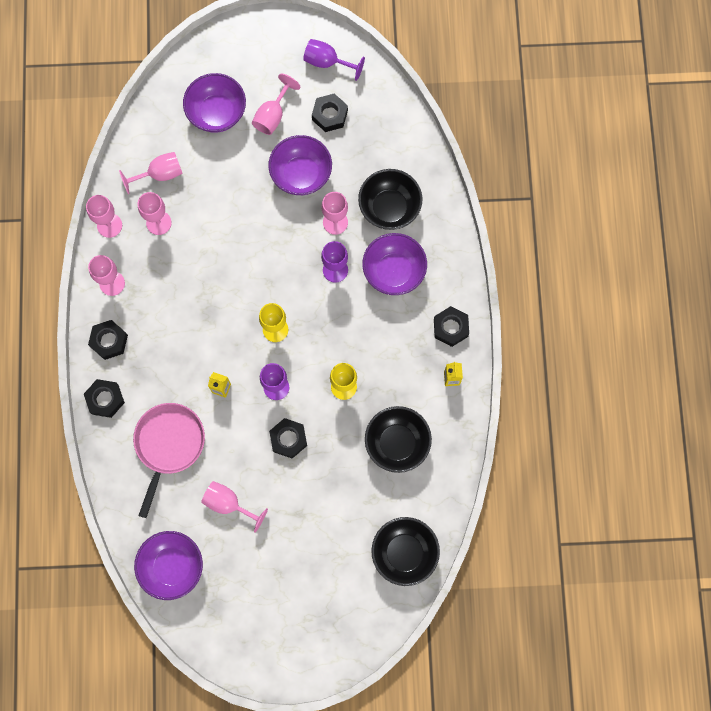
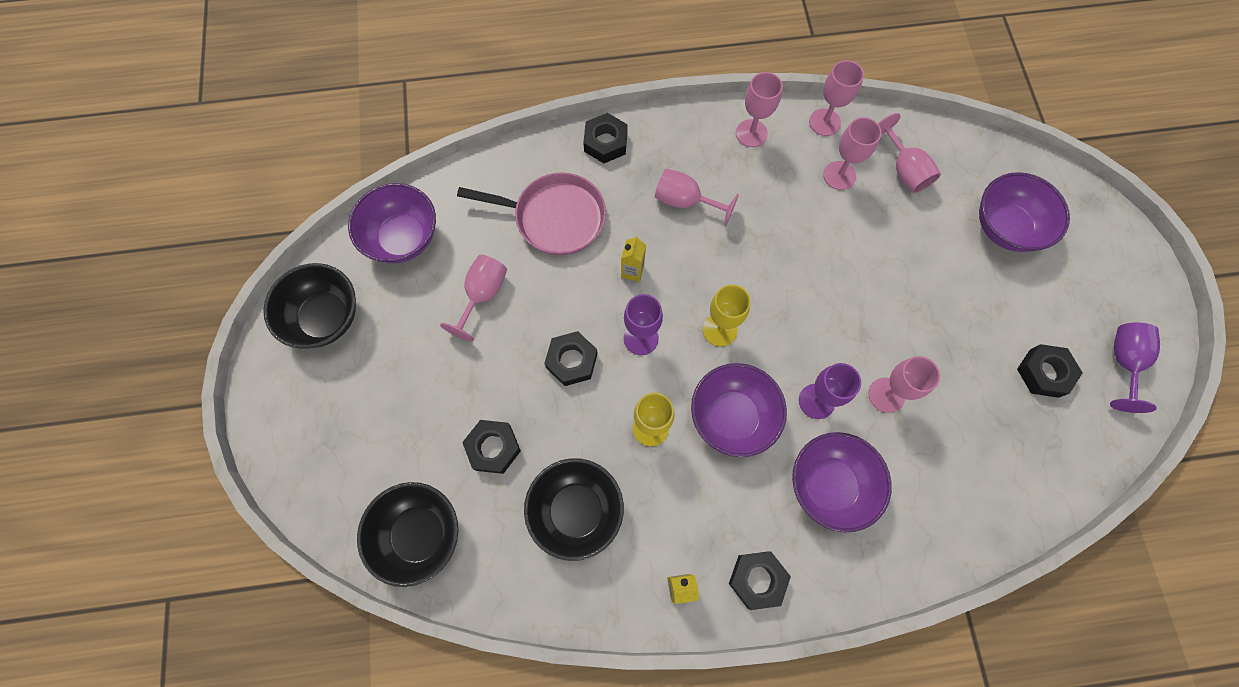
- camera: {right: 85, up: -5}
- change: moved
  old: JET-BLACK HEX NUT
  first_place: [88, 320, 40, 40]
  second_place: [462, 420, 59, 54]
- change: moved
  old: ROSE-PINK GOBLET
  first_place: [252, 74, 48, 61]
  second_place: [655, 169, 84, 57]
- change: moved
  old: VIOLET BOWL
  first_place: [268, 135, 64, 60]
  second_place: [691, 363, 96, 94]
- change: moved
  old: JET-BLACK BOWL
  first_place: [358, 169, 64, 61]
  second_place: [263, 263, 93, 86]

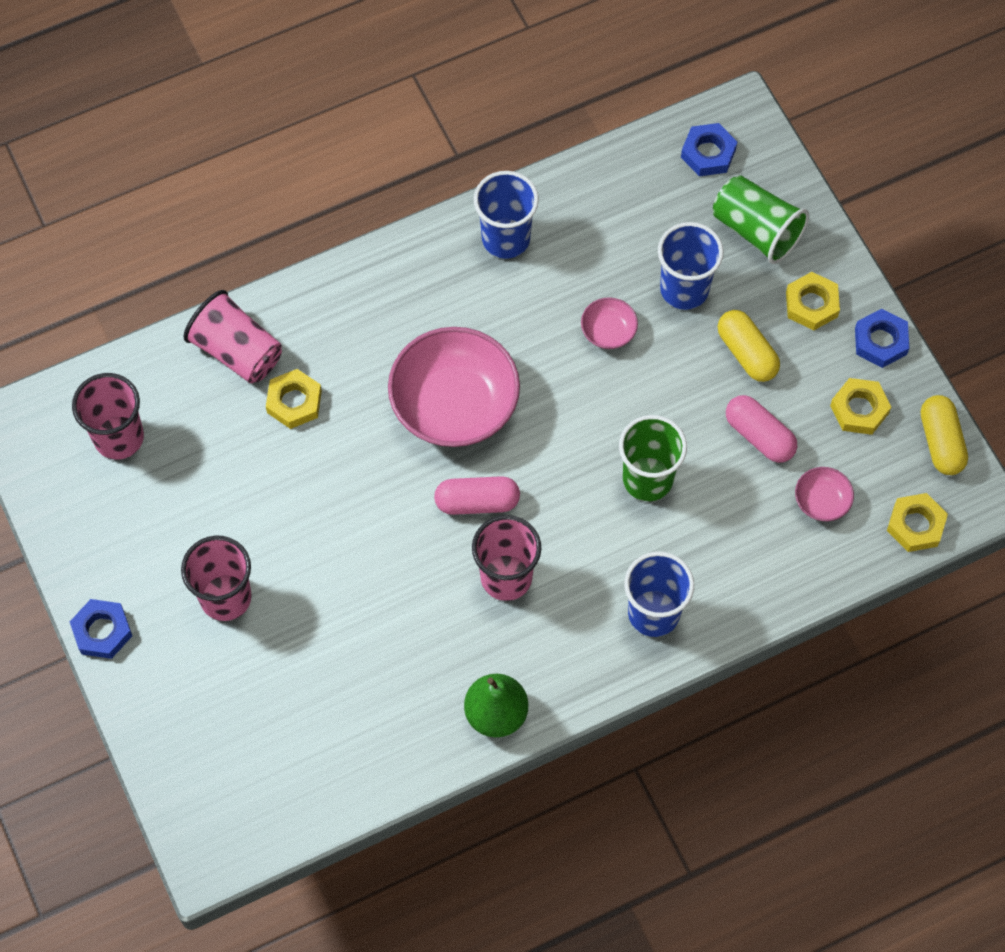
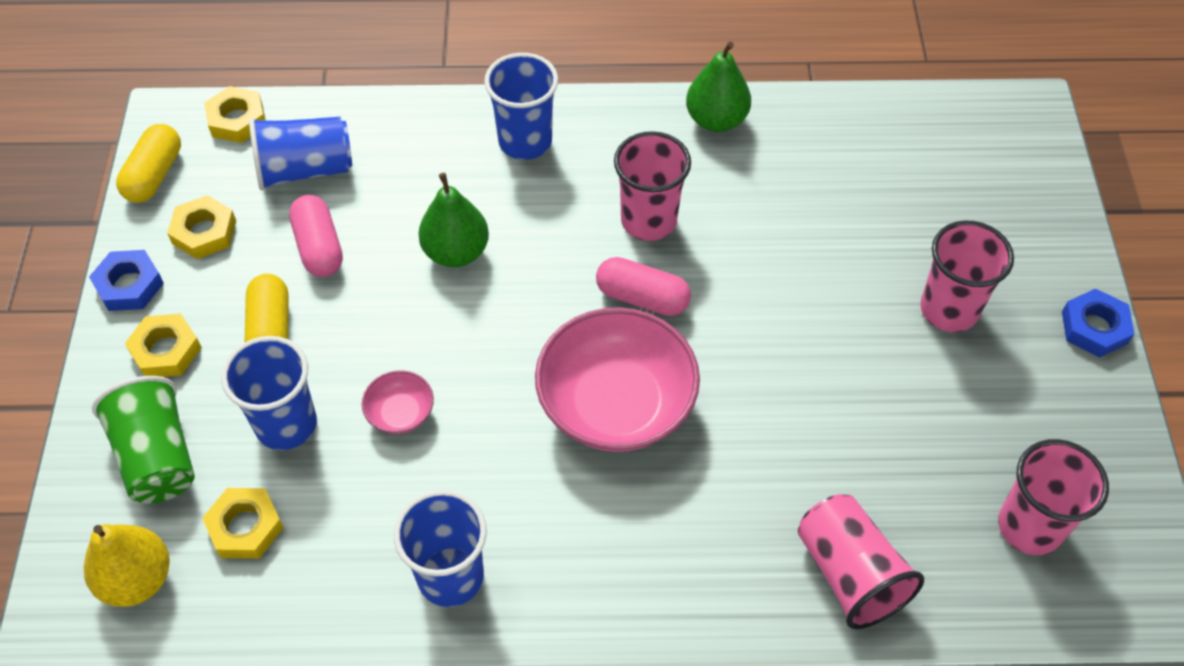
- camera: {right: -155, up: -10}
- change: moved
  old: GOLDEN HEX NUT
  first_place: [266, 369, 56, 60]
  second_place: [202, 488, 82, 71]
- change: replaced
  old: EMERALD TUMBLER
  new: EMERALD PEAR FRUIT
  first_place: [619, 415, 68, 86]
  second_place: [418, 173, 71, 94]
- change: replaced
  old: BLUE HEX NUT
  new: GOLDEN PEAR FRUIT
  first_place: [681, 123, 56, 53]
  second_place: [84, 524, 86, 83]
- change: replaced
  old: ROSE-PINK BOWL
  new: BLUE TUMBLER
  first_place: [795, 467, 59, 54]
  second_place: [249, 117, 103, 74]

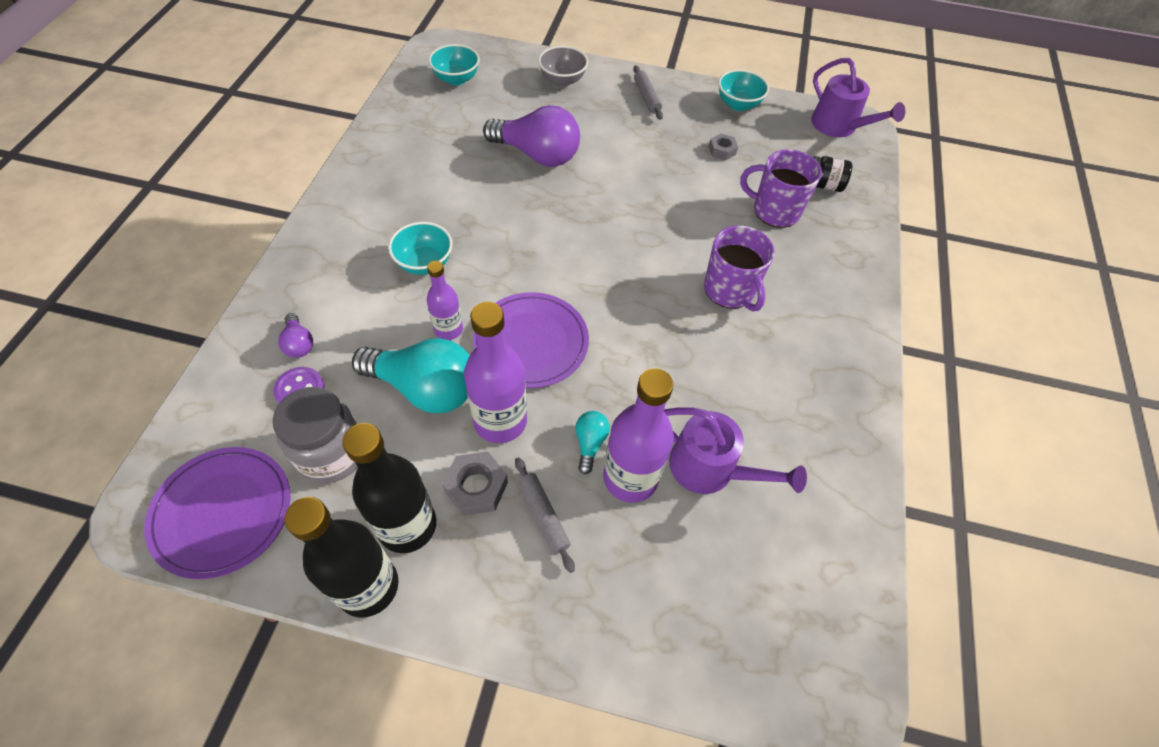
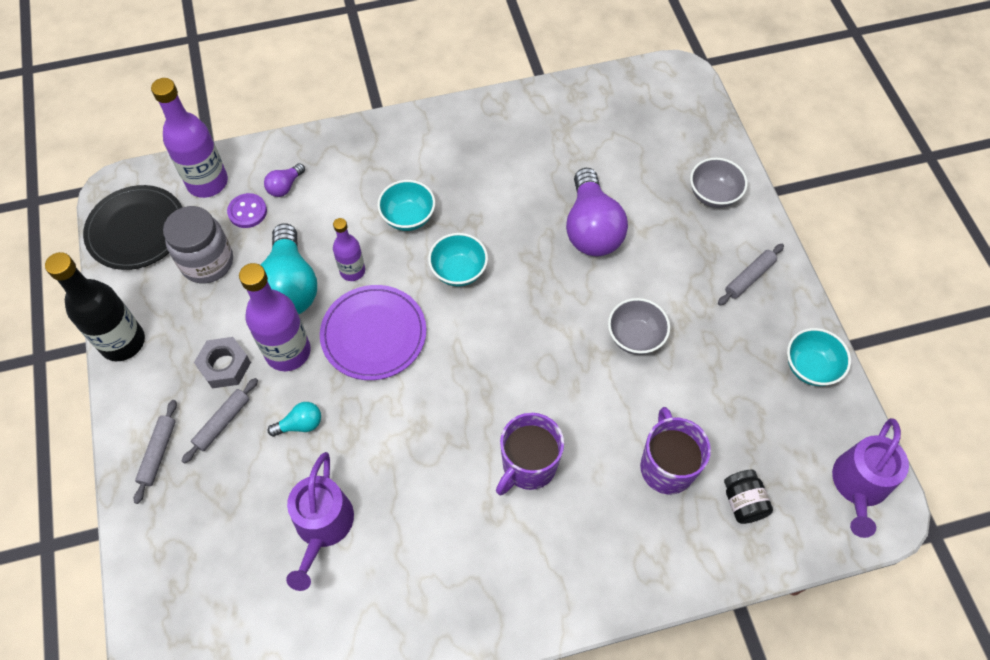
- camera: {right: 65, up: 5}
- change: removed
  old: JET-BLACK FLASK
  first_place: [342, 423, 94, 130]
- change: removed
  old: ASH-GREY HEX NUT
  first_place: [709, 133, 29, 27]
- change: added
  new: ASH-GREY ROLLING PIN
  second_place: [134, 400, 43, 104]
- change: added
  new: ASH-GREY BOWL
  second_place: [608, 298, 62, 57]
- change: moved
  old: TEAL BOWL
  first_place: [429, 44, 51, 42]
  second_place: [428, 233, 60, 54]
- change: moved
  old: VIOLET FLASK
  first_place: [603, 368, 71, 135]
  second_place: [151, 78, 77, 120]
- change: recoloured
  old: VIOLET DINNER PLATE
  new: JET-BLACK DINNER PLATE
  first_place: [144, 447, 147, 132]
  second_place: [83, 185, 99, 85]

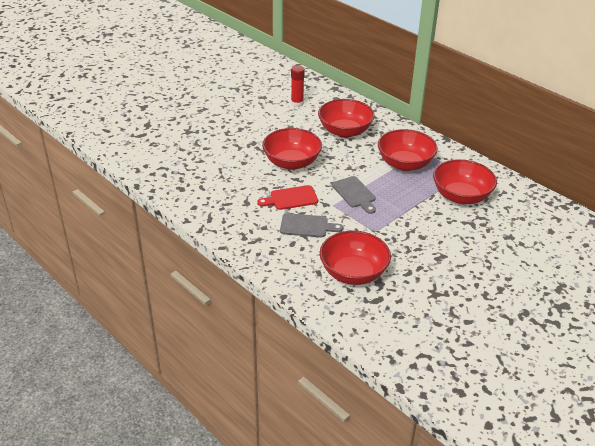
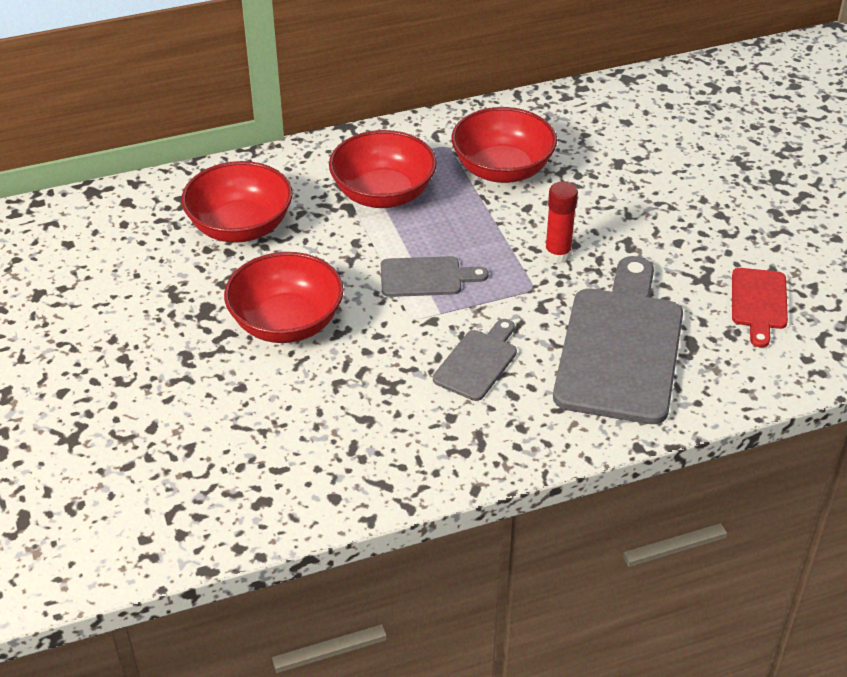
- camera: {right: -65, up: 5}
- change: moved
  old: RED BREAD BOARD
  first_place: [257, 185, 61, 25]
  second_place: [732, 268, 56, 80]
- change: moved
  old: RED GLUE STICK
  first_place: [291, 66, 14, 41]
  second_place: [545, 182, 33, 81]
- change: replaced
  old: RED BOWL
  new: ASH-GREY BREAD BOARD
  first_place: [320, 230, 71, 55]
  second_place: [553, 256, 130, 168]

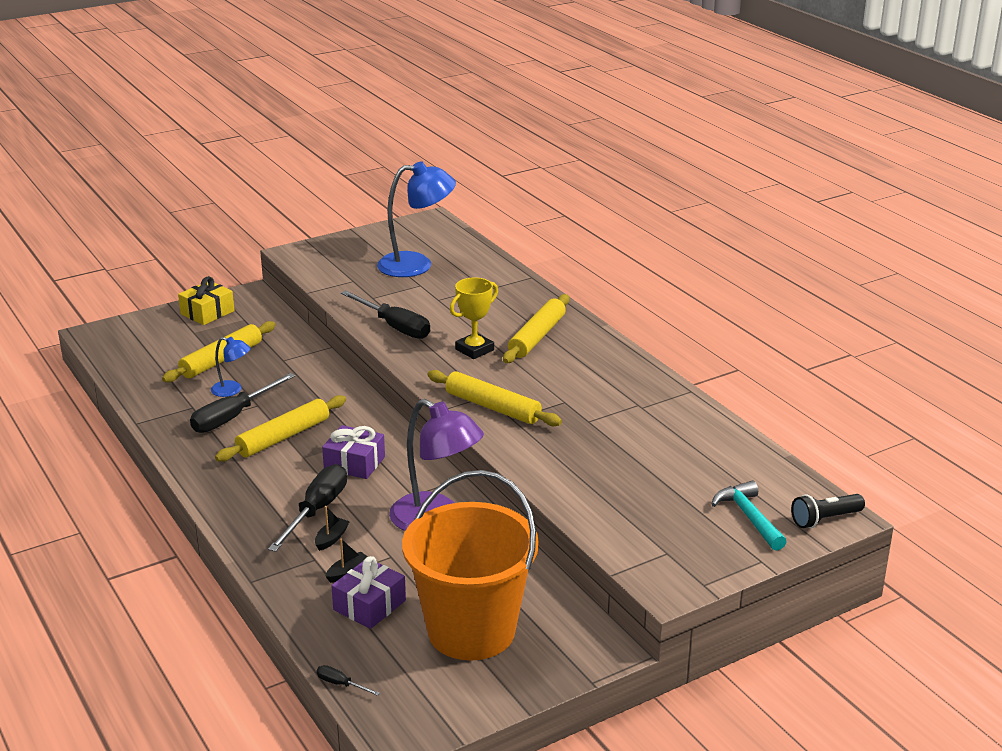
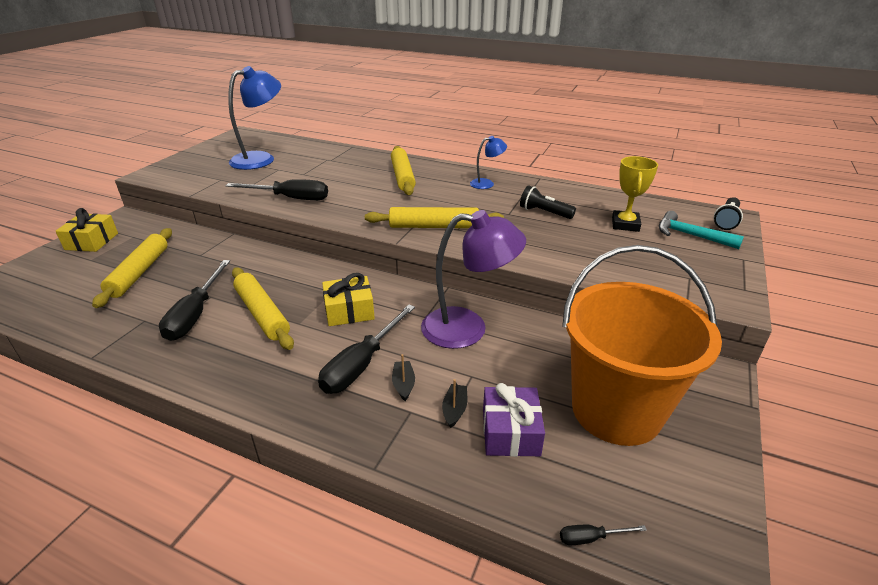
- camera: {right: -35, up: 5}
- change: added
  new: JET-BLACK TORCH
  second_place: [520, 185, 56, 34]
- change: moved
  old: BLUE LAMP
  first_place: [211, 337, 40, 60]
  second_place: [470, 136, 37, 53]
- change: moved
  old: GOLDEN TROPHY
  first_place: [450, 277, 48, 82]
  second_place: [612, 156, 46, 76]
- change: recoloured
  old: VIOLET GIFT
  new: GOLDEN GIFT
  first_place: [322, 425, 63, 54]
  second_place: [322, 273, 53, 53]
- change: turned
  old: GOLDEN ROLLING PIN
  first_place: [215, 395, 131, 67]
  second_place: [232, 267, 62, 83]
  degrees: -45
- change: turned
  old: JET-BLACK FLAT SCREWDRIVER
  first_place: [268, 464, 79, 88]
  second_place: [318, 304, 97, 90]
  degrees: -135

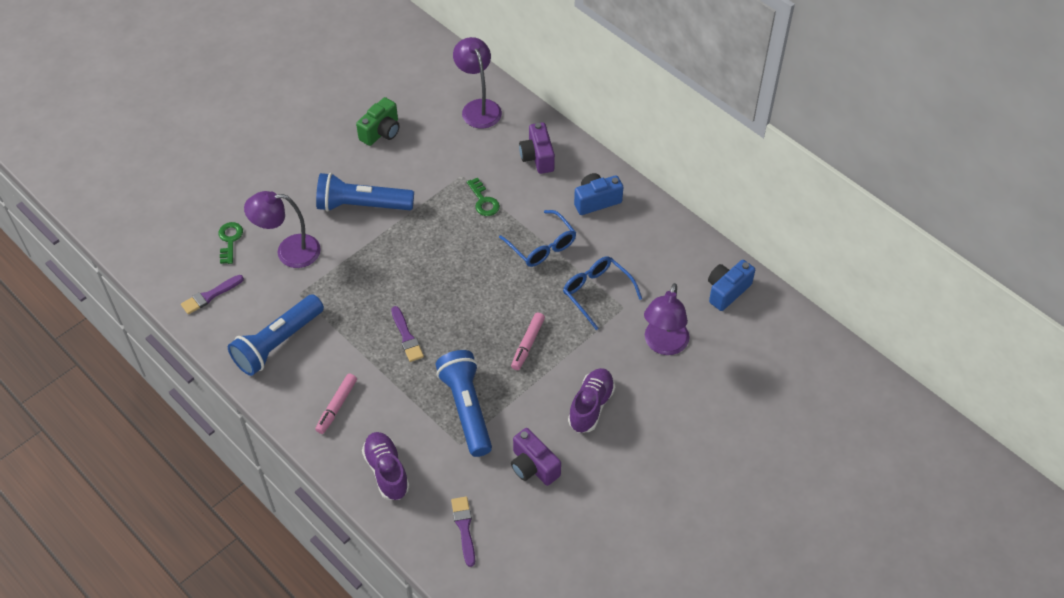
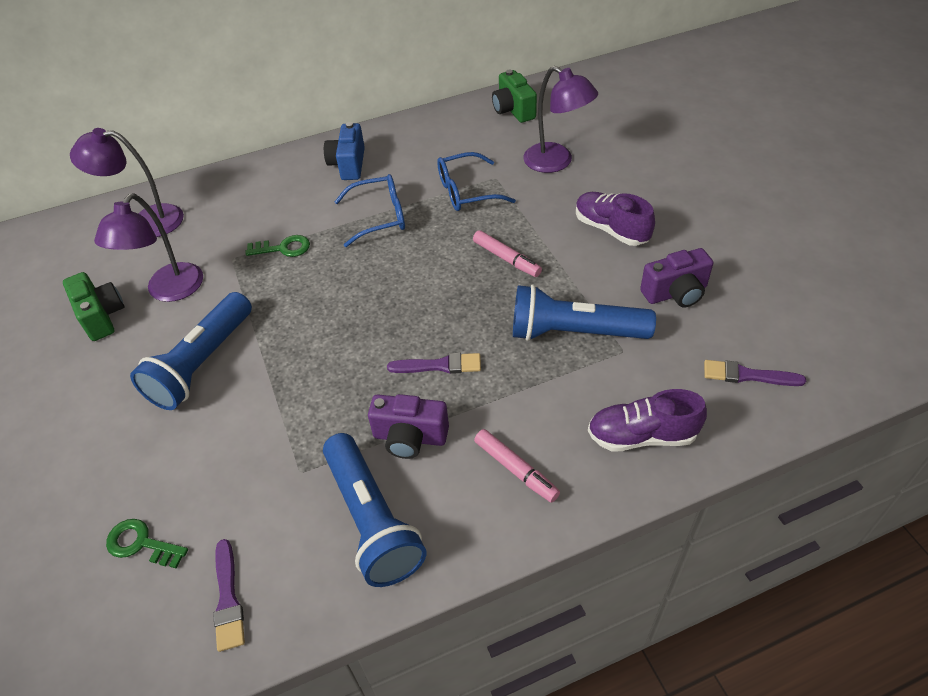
- camera: {right: -65, up: -5}
- change: moved
  old: VIOLET LAMP
  first_place: [244, 191, 77, 77]
  second_place: [94, 193, 109, 109]
- change: moved
  old: VIOLET CAMERA
  first_place: [519, 122, 36, 52]
  second_place: [368, 394, 81, 65]
- change: recoloured
  old: BLUE CAMERA
  new: EMERALD CAMERA
  first_place: [708, 260, 47, 51]
  second_place: [492, 70, 45, 53]

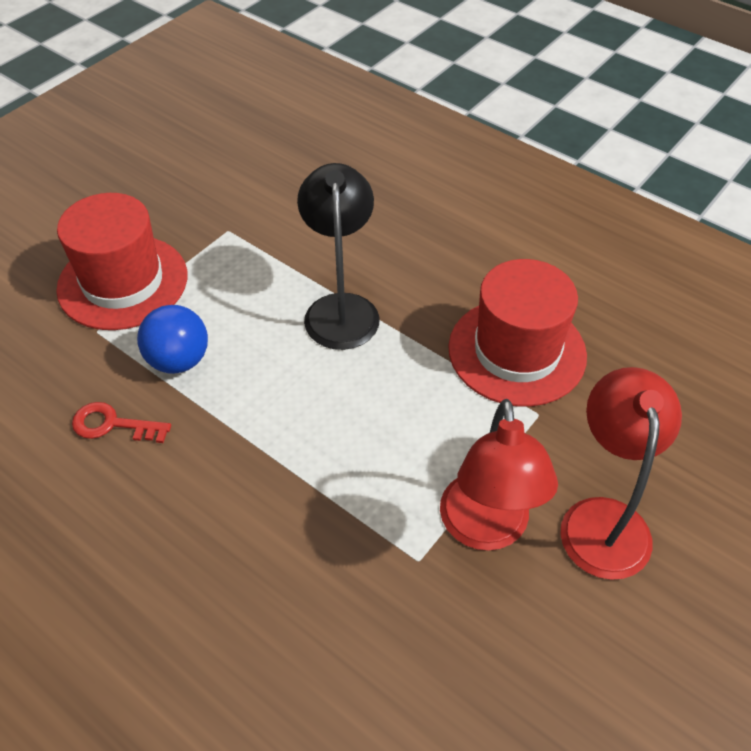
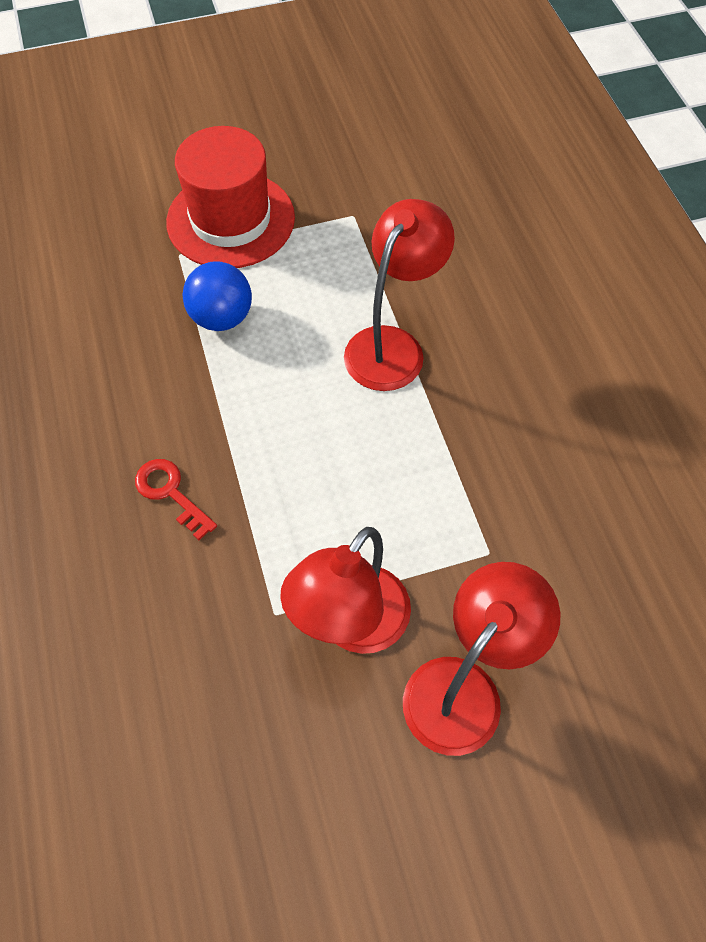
- camera: {right: 35, up: 10}
- change: removed
  old: RED HAT
  first_place: [448, 259, 139, 148]
- change: moved
  old: RED DOOR KEY
  first_place: [72, 402, 99, 41]
  second_place: [135, 459, 82, 81]
- change: recoloured
  old: JET-BLACK LAMP
  new: RED LAMP
  first_place: [297, 163, 83, 187]
  second_place: [344, 199, 111, 192]

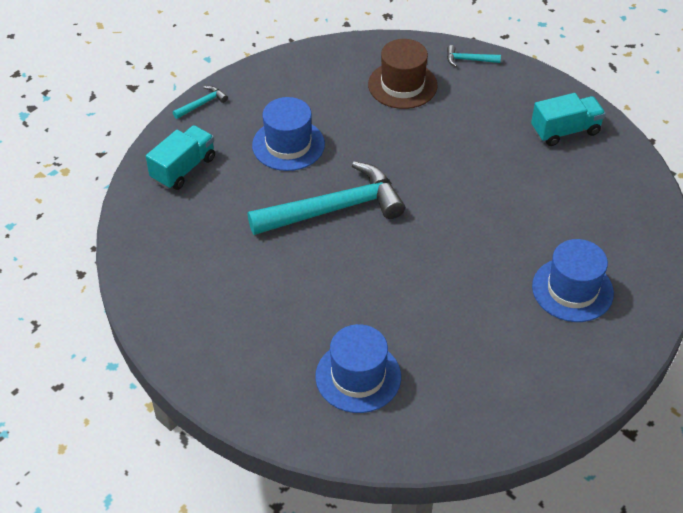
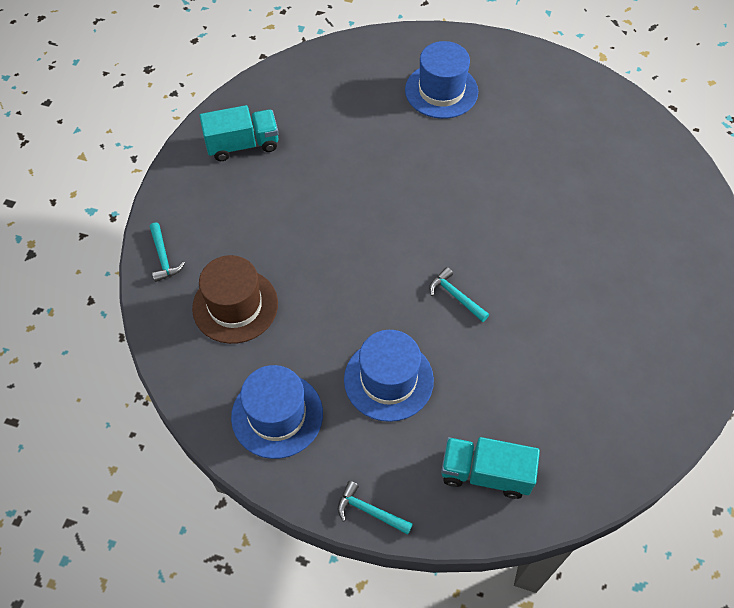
- camera: {right: -115, up: 10}
- change: moved
  old: BLUE HAT
  first_place: [315, 324, 86, 89]
  second_place: [231, 365, 92, 94]
- change: turned
  old: TEAL TOY TRUCK
  first_place: [531, 93, 75, 53]
  second_place: [199, 105, 80, 56]
  degrees: 120
- change: resized
  old: TEAL HAMMER
  first_place: [248, 162, 157, 73]
  second_place: [429, 267, 60, 55]
  factor: 0.4

